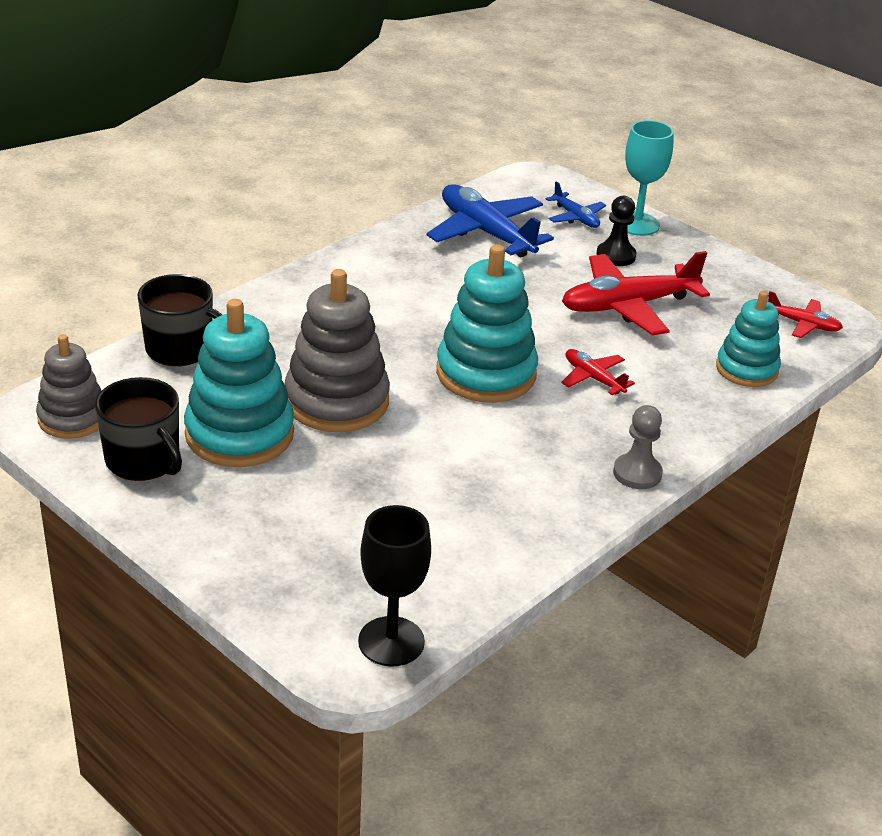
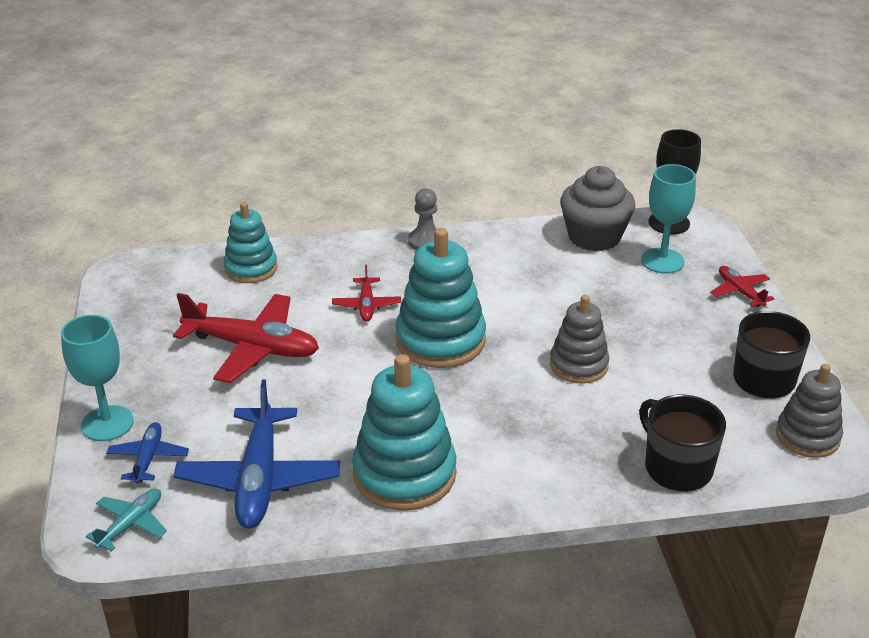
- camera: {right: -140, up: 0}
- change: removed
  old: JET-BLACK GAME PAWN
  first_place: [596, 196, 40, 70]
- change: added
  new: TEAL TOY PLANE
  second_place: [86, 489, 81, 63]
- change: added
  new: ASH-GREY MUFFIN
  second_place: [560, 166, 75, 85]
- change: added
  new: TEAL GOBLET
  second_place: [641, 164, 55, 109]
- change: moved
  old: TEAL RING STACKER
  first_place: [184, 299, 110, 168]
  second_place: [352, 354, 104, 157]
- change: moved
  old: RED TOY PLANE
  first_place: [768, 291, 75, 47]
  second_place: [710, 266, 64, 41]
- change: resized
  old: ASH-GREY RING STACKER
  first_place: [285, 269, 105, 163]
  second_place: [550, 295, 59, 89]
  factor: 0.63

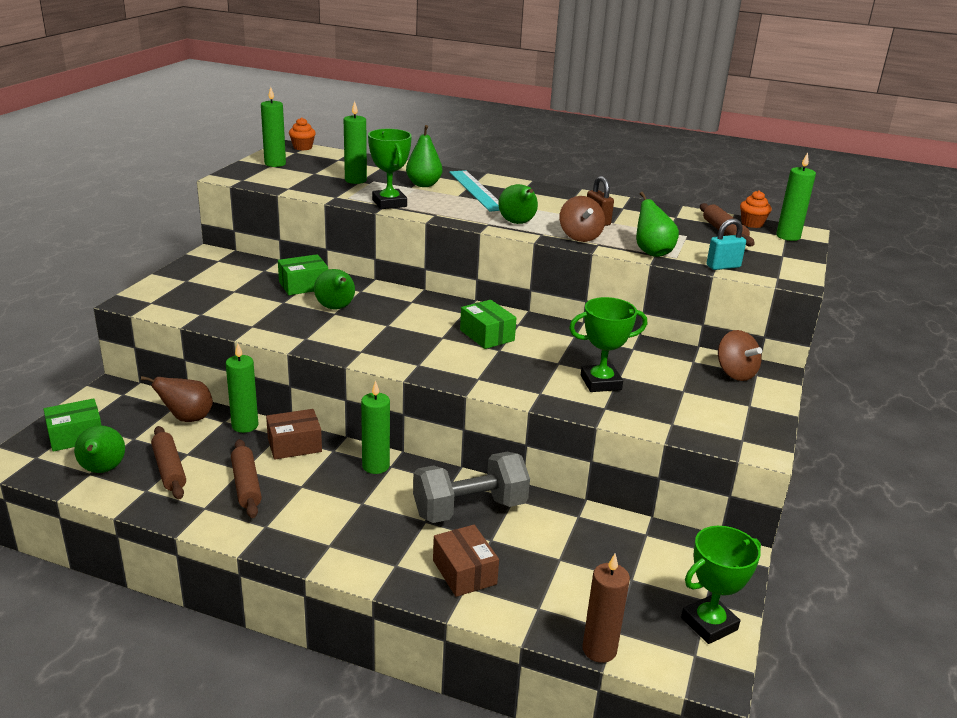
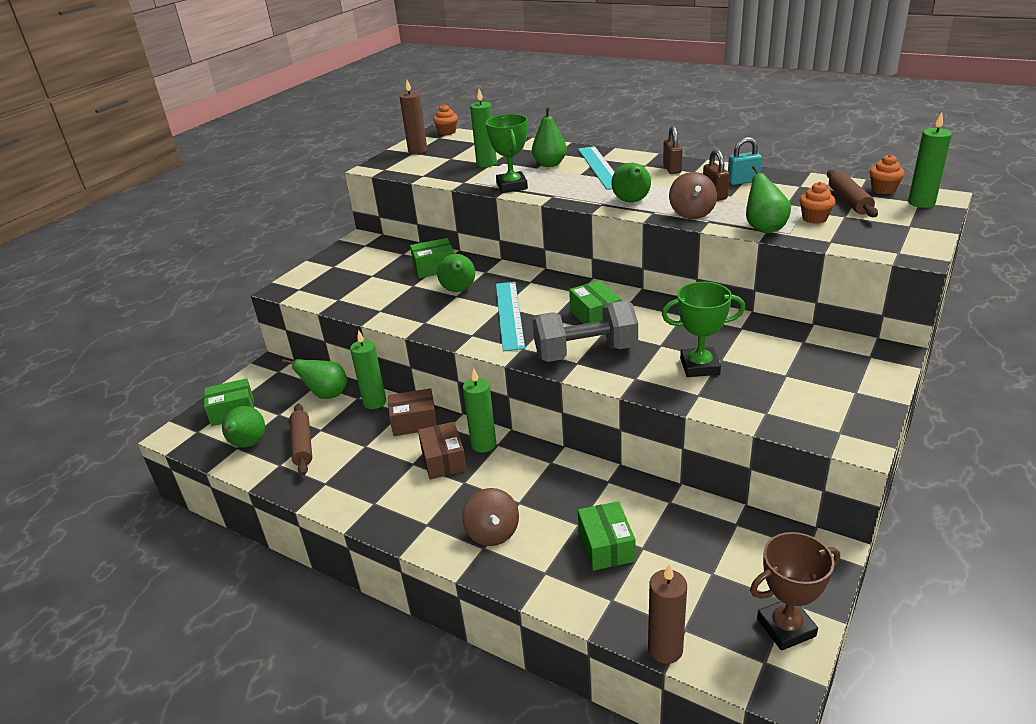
- camera: {right: 15, up: 5}
- change: removed
  old: BROWN ROLLING PIN
  first_place: [231, 439, 31, 79]
- change: added
  new: TEAL RULER
  second_place: [496, 282, 29, 69]
- change: added
  new: EMERALD BOX
  second_place: [578, 501, 58, 70]
- change: added
  new: BROWN LOCK
  second_place: [663, 126, 20, 48]
- change: added
  new: ORANGE-COLOURED MUFFIN
  second_place: [799, 182, 37, 42]
- change: moved
  old: ASH-GREY HAND WEIGHT
  first_place: [413, 452, 117, 71]
  second_place: [532, 301, 106, 61]
- change: moved
  old: BROWN BOX
  first_place: [433, 525, 66, 72]
  second_place: [418, 422, 49, 58]
- change: moved
  old: TEAL LOCK
  first_place: [707, 218, 39, 52]
  second_place: [728, 137, 34, 48]
- change: moved
  old: BROWN SPINNING TOP
  first_place: [718, 330, 44, 51]
  second_place: [462, 488, 57, 58]
- change: recoloured
  old: BROWN PEAR FRUIT
  new: EMERALD PEAR FRUIT
  first_place: [141, 376, 72, 46]
  second_place: [282, 359, 65, 40]
- change: recoloured
  old: EMERALD WAX CANDLE
  new: BROWN WAX CANDLE
  first_place: [261, 87, 25, 80]
  second_place: [400, 80, 27, 74]
- change: recoloured
  old: EMERALD TROPHY
  new: BROWN TROPHY
  first_place: [681, 526, 80, 118]
  second_place: [750, 532, 90, 119]

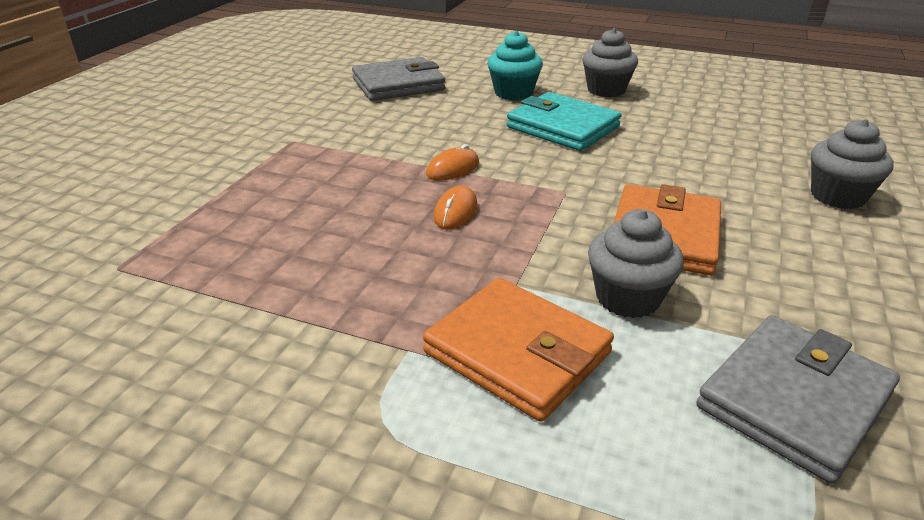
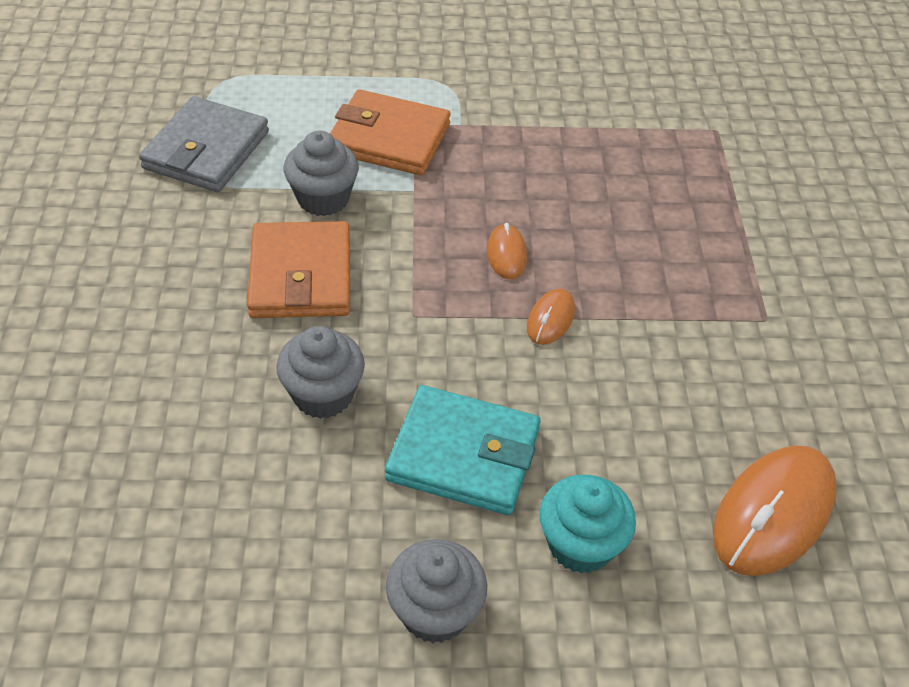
- camera: {right: 155, up: 15}
- change: moved
  old: ASH-GREY MUFFIN
  first_place: [811, 119, 83, 90]
  second_place: [276, 326, 89, 93]
- change: replaced
  old: ASH-GREY WALLET
  new: ORANGE-COLOURED MOUSE
  first_place: [352, 57, 93, 44]
  second_place: [713, 445, 124, 131]

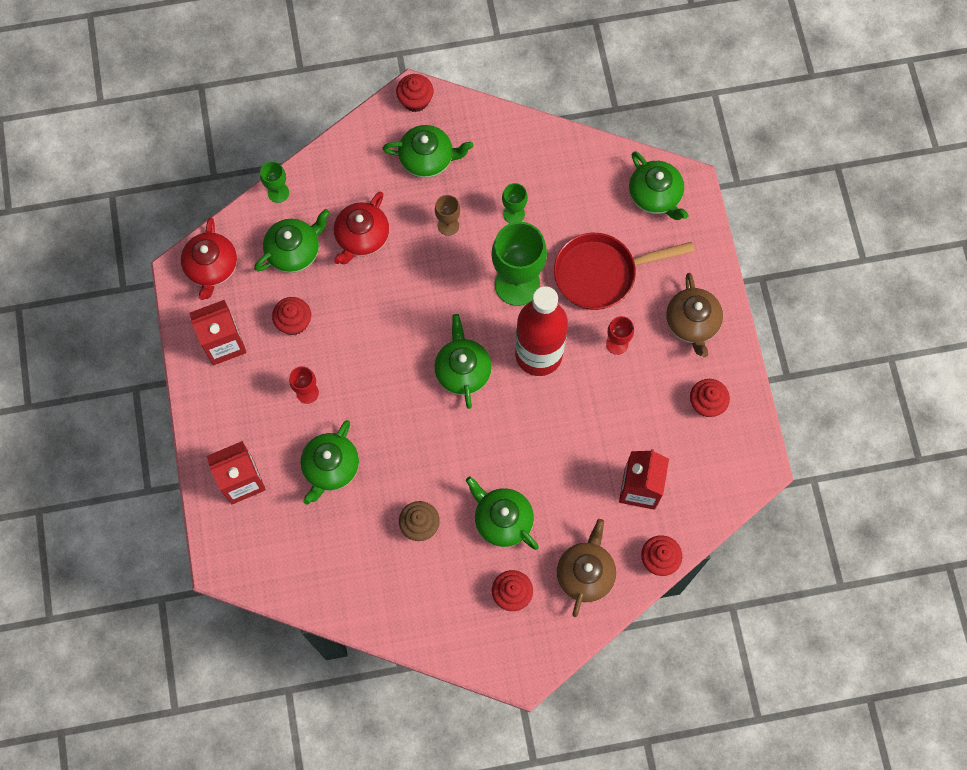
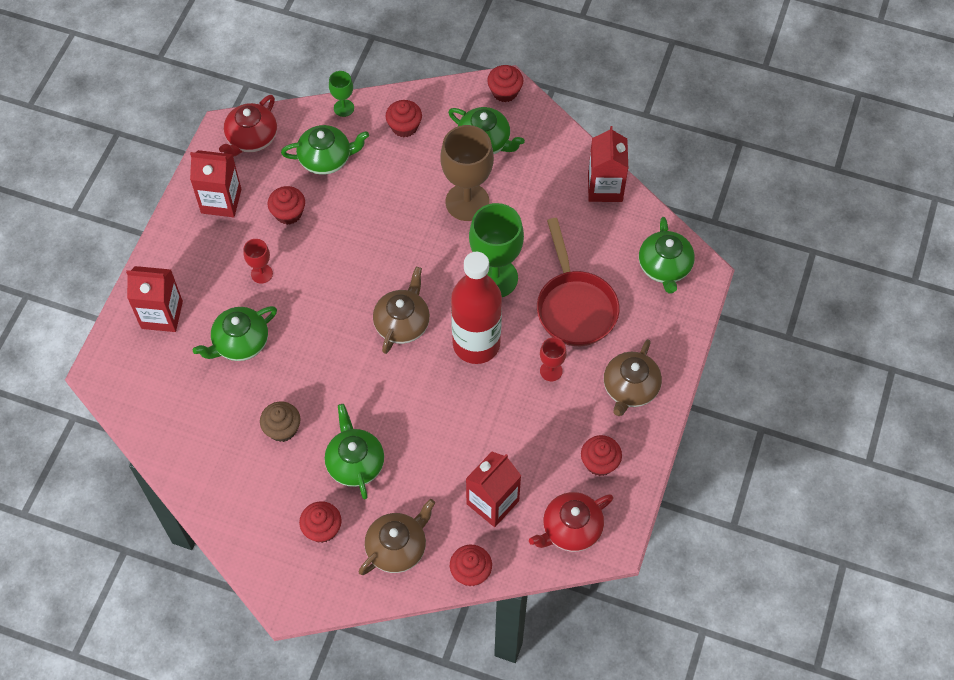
- camera: {right: 30, up: -10}
- change: removed
  old: EMERALD GOBLET
  first_place: [502, 183, 26, 40]
- change: added
  new: RED MUFFIN
  second_place: [386, 100, 36, 37]
- change: added
  new: RED JUICE CARTON
  second_place: [588, 126, 40, 76]
- change: moved
  old: RED TEAPOT
  first_place: [334, 192, 55, 72]
  second_place: [529, 492, 84, 60]
- change: recoloured
  old: EMERALD TEAPOT
  new: BROWN TEAPOT
  first_place: [434, 314, 58, 95]
  second_place: [373, 267, 57, 87]
- change: turned
  old: RED FRYING PAN
  first_place: [554, 233, 141, 77]
  second_place: [537, 218, 83, 128]
  degrees: -120
- change: resized
  old: BROWN GOBLET
  first_place: [435, 195, 25, 41]
  second_place: [441, 125, 53, 96]
  factor: 2.07

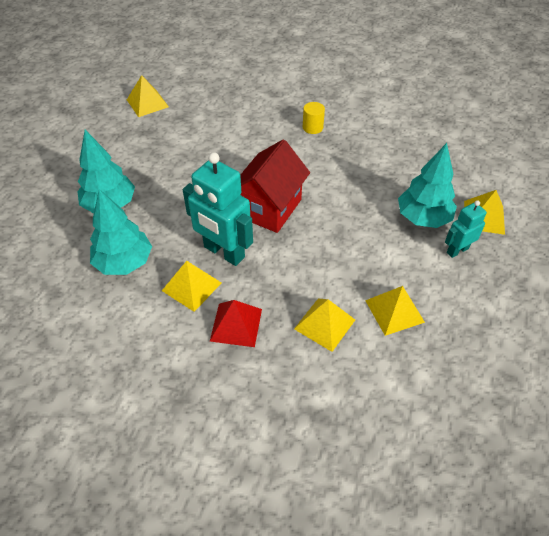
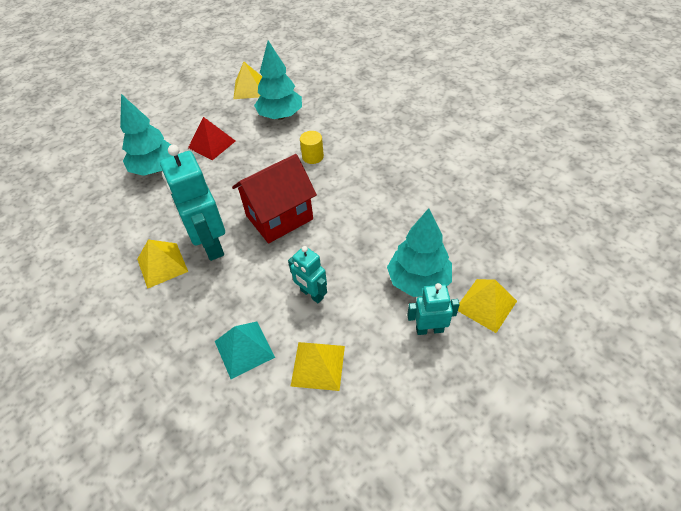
- camera: {right: 30, up: 0}
- change: added
  new: TEAL TOY ROBOT
  second_place: [288, 246, 39, 57]
- change: moved
  old: TEAL TREE
  first_place: [90, 189, 62, 86]
  second_place: [254, 41, 48, 79]
- change: moved
  old: RED SOLID PYRAMID
  first_place: [210, 300, 52, 47]
  second_place: [188, 117, 47, 43]
- change: moved
  old: GOLDEN CYLINDER
  first_place: [303, 102, 22, 32]
  second_place: [300, 131, 24, 33]
- change: recoloured
  old: GOLDEN SOLID PYRAMID
  new: TEAL SOLID PYRAMID
  first_place: [294, 299, 61, 53]
  second_place: [215, 322, 60, 57]

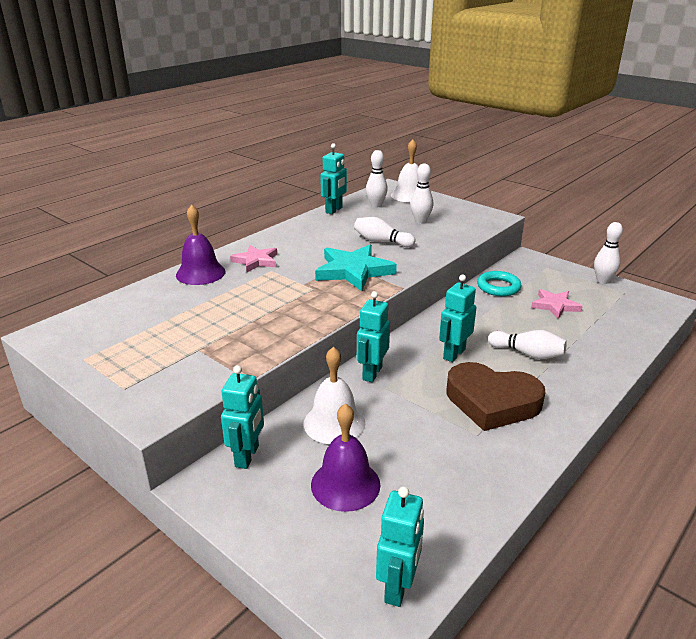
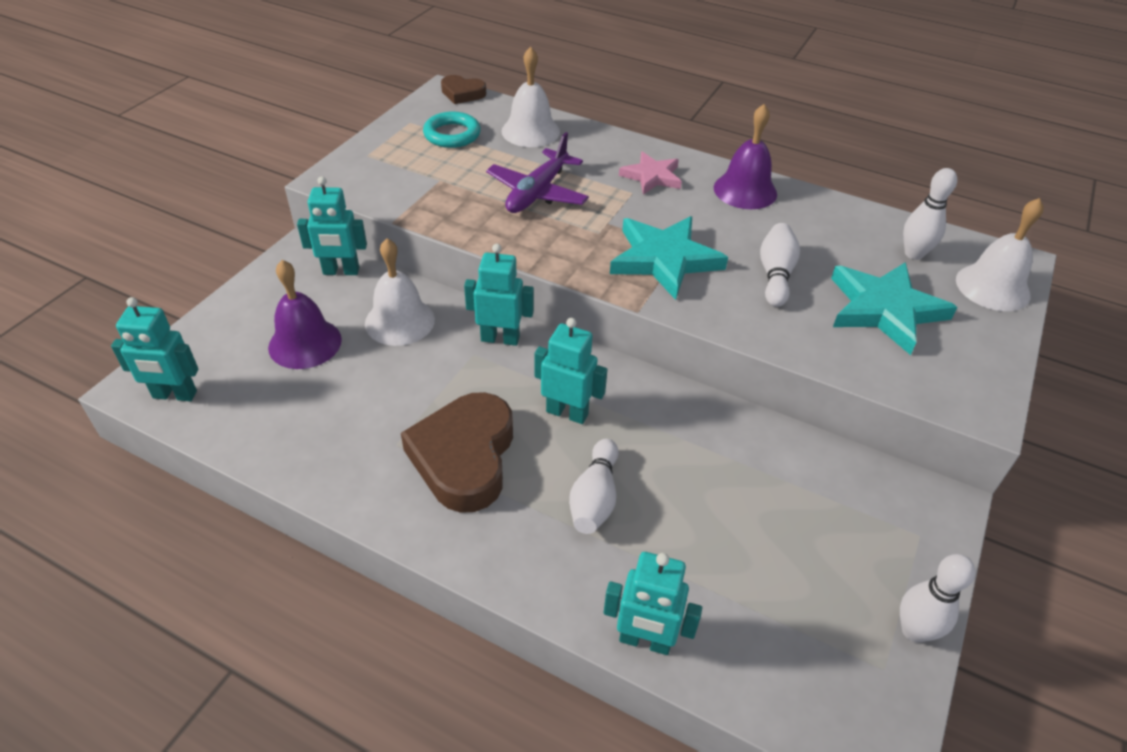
- camera: {right: 75, up: 15}
- change: removed
  old: ROSE-PINK STAR SHAPE
  first_place: [531, 289, 52, 30]
- change: added
  new: BROWN HEART SHAPE
  second_place: [441, 75, 45, 29]
- change: added
  new: VIOLET TOY PLANE
  second_place: [486, 132, 103, 81]
- change: added
  new: PURE WHITE HAND BELL
  second_place: [501, 47, 59, 100]
- change: moved
  old: VIOLET HAND BELL
  first_place: [176, 205, 50, 80]
  second_place: [714, 104, 63, 105]
- change: moved
  old: TEAL TOY ROBOT
  first_place: [320, 143, 27, 71]
  second_place: [603, 552, 99, 103]
- change: moved
  old: TEAL RING
  first_place: [477, 271, 45, 25]
  second_place: [423, 112, 58, 36]
- change: replaced
  old: PURE WHITE BOWLING PIN
  new: TEAL STAR SHAPE
  first_place: [410, 163, 23, 61]
  second_place: [831, 262, 126, 93]

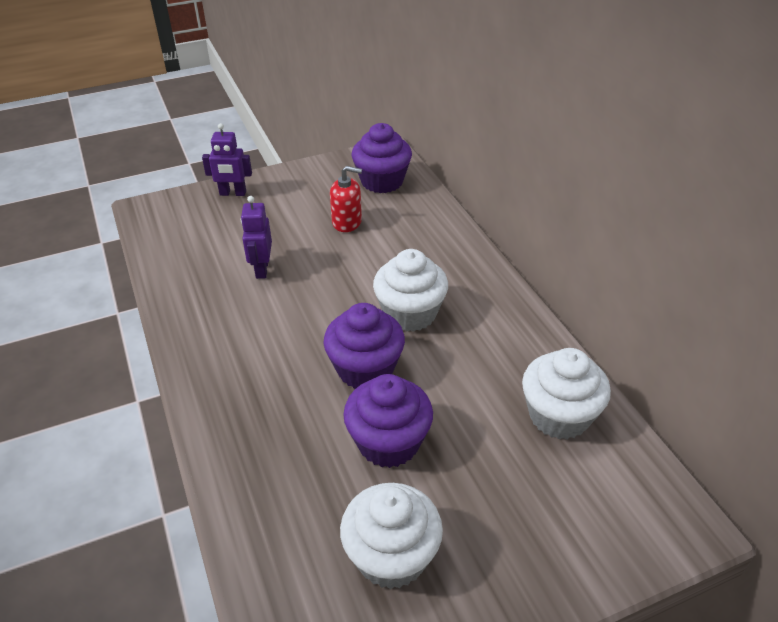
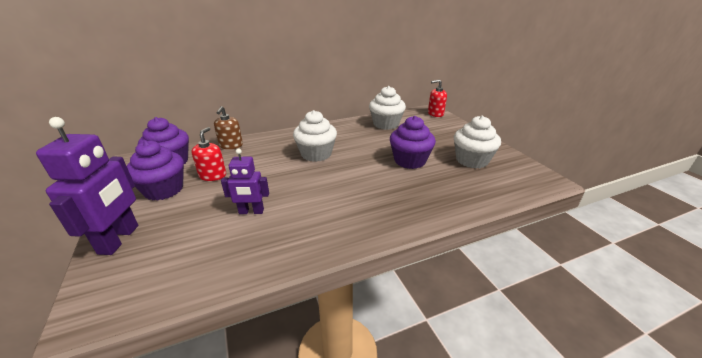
- camera: {right: -90, up: -10}
- change: added
  new: BROWN SOAP PUMP
  second_place: [214, 106, 29, 43]
- change: added
  new: RED SOAP PUMP
  second_place: [428, 79, 19, 38]
- change: moved
  old: VIOLET MUFFIN
  first_place: [323, 303, 82, 86]
  second_place: [127, 140, 57, 61]
- change: resized
  old: VIOLET TOY ROBOT
  first_place: [202, 123, 50, 73]
  second_place: [36, 117, 102, 138]
  factor: 1.65

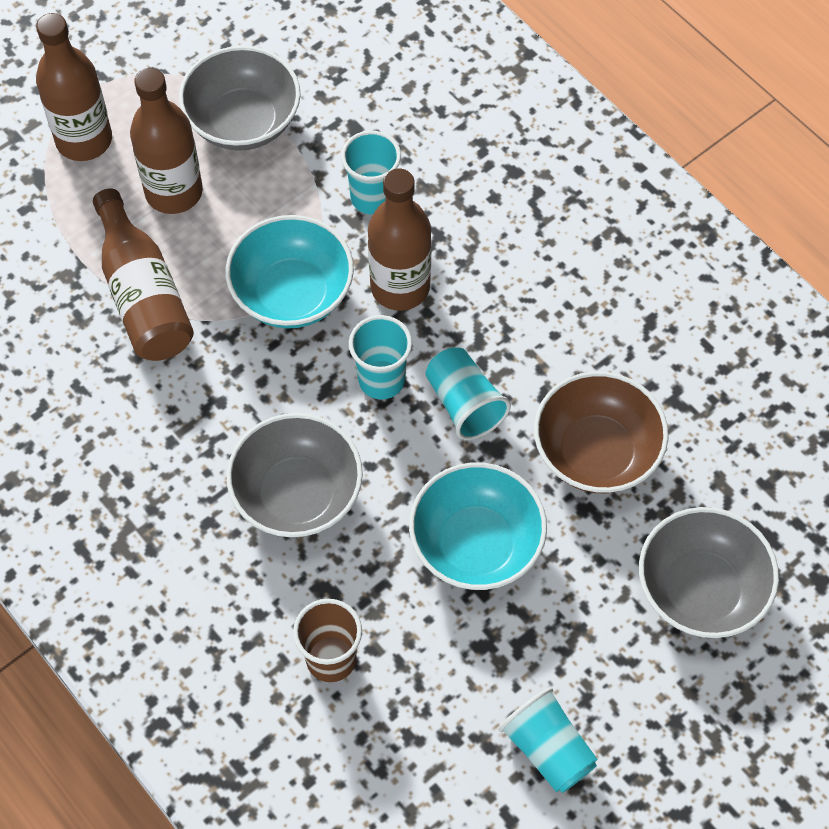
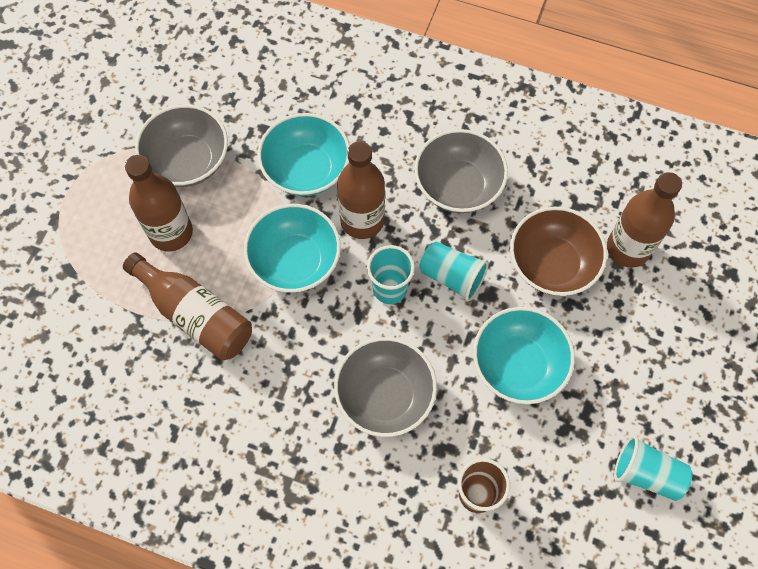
- camera: {right: -30, up: 5}
- change: moved
  old: BROWN FLASK
  first_place: [36, 13, 76, 148]
  second_place: [607, 172, 75, 96]
- change: moved
  old: ASH-GREY BOWL
  first_place: [639, 507, 140, 131]
  second_place: [414, 129, 94, 84]
- change: replaced
  old: TEAL TUMBLER
  new: TEAL BOWL
  first_place: [341, 131, 60, 84]
  second_place: [258, 113, 92, 83]

